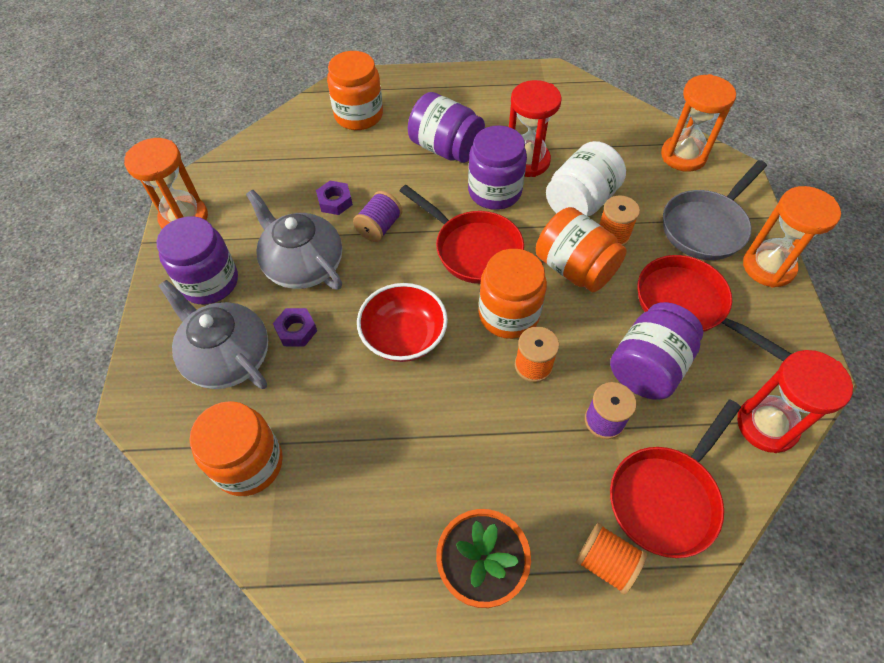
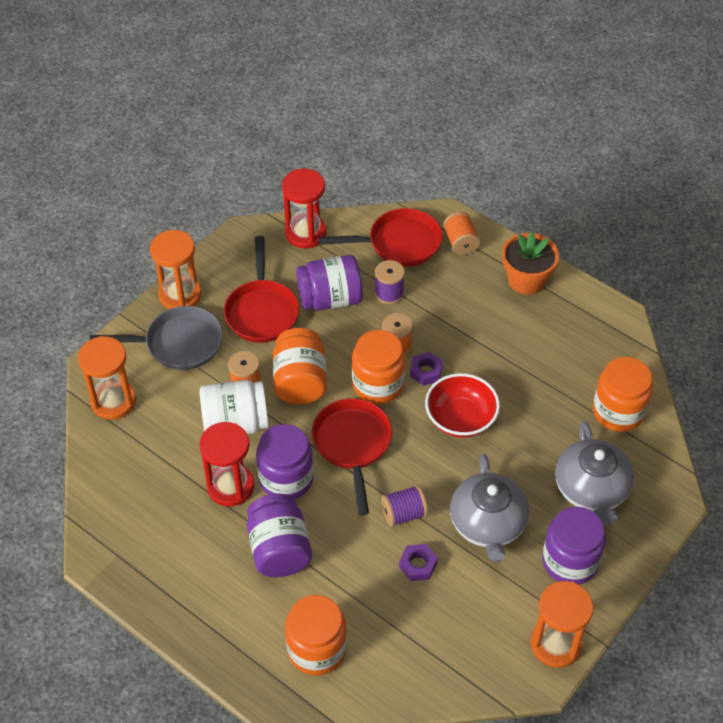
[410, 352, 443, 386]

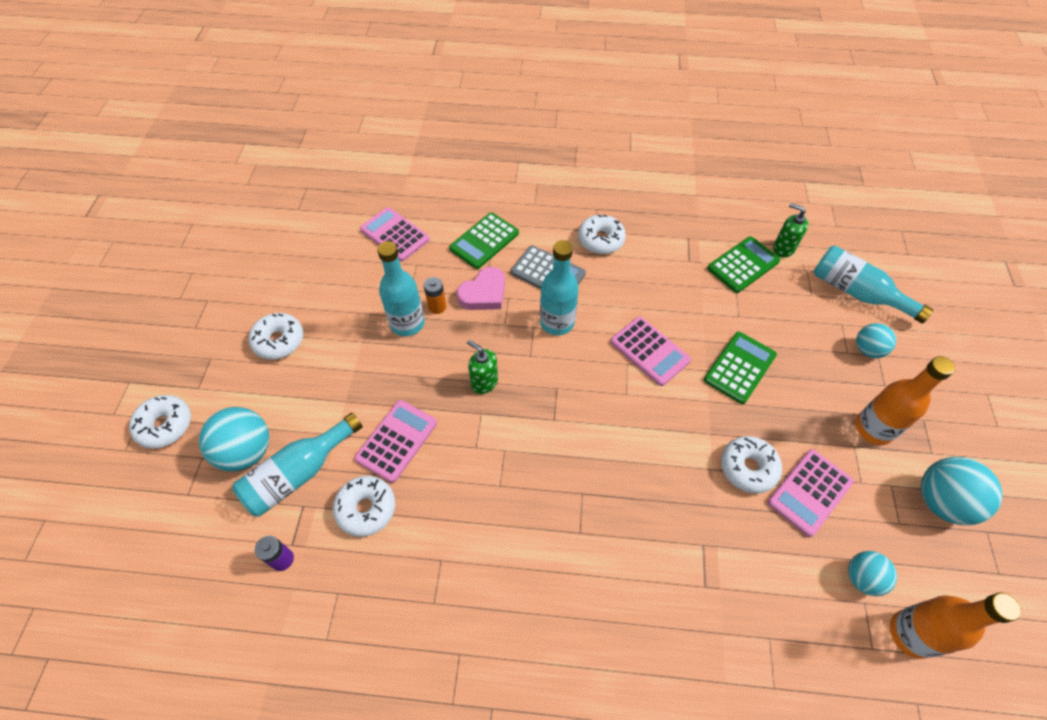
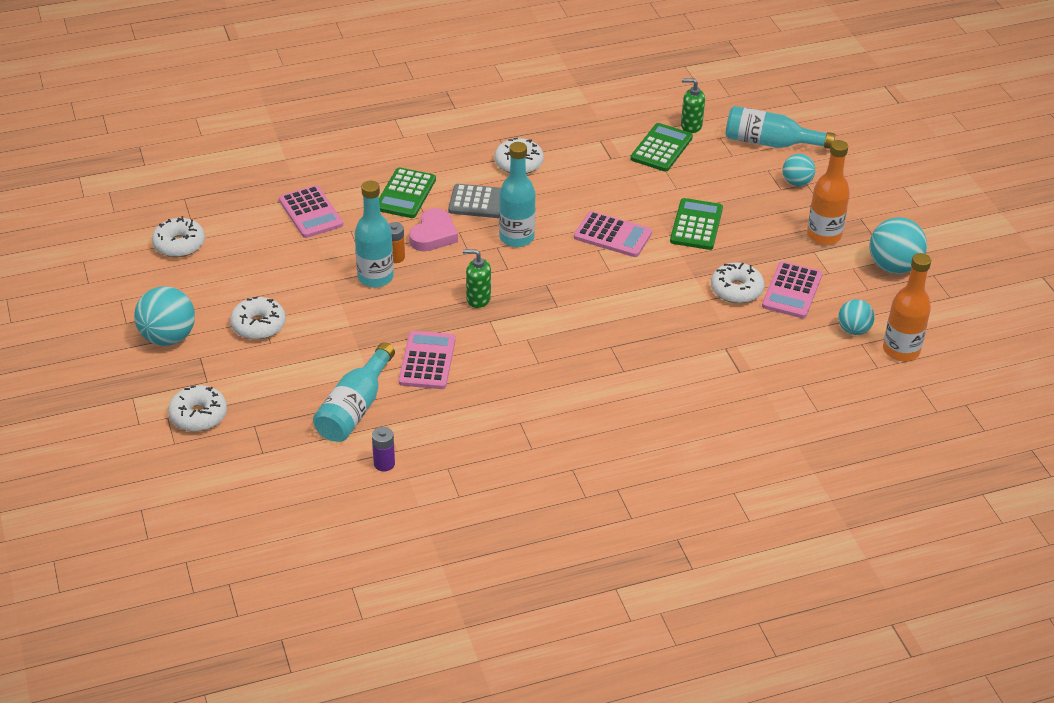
[134, 287, 195, 346]
[152, 216, 205, 257]
[279, 185, 343, 238]

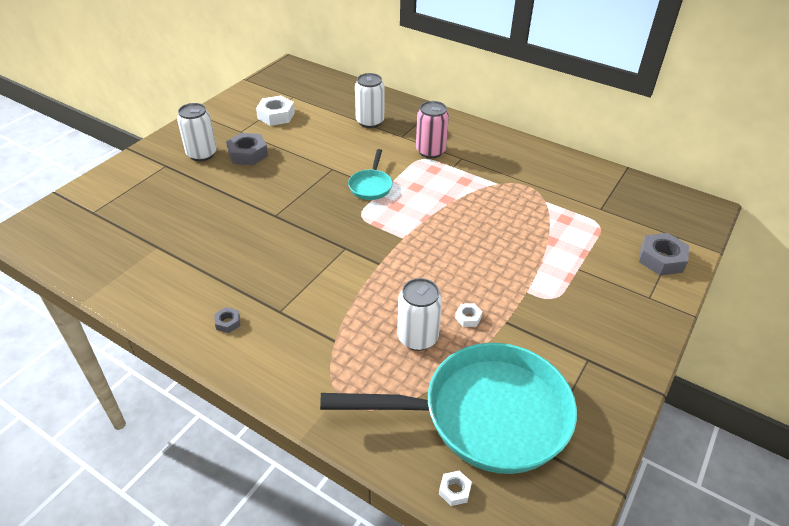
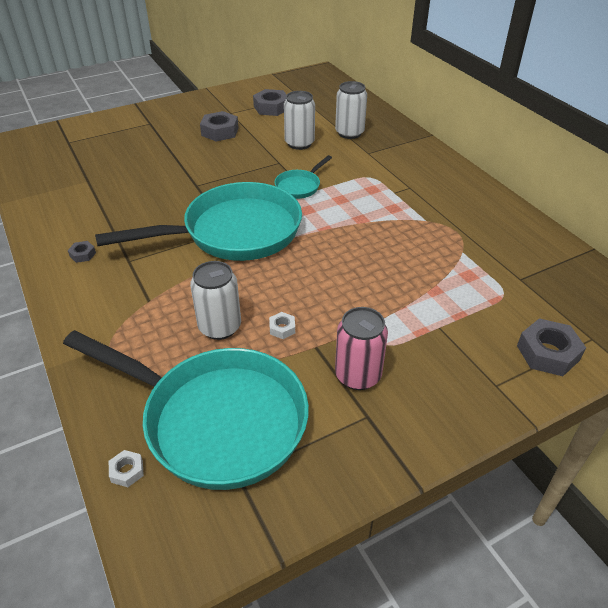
[95, 182, 302, 261]
[284, 91, 315, 150]
[335, 307, 388, 390]
[253, 89, 287, 116]

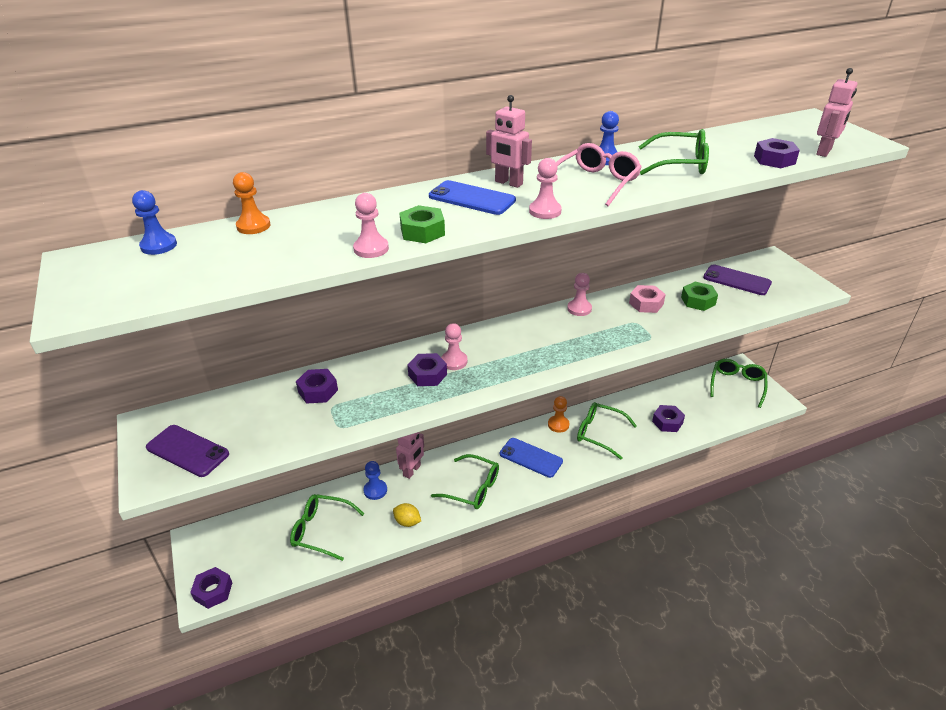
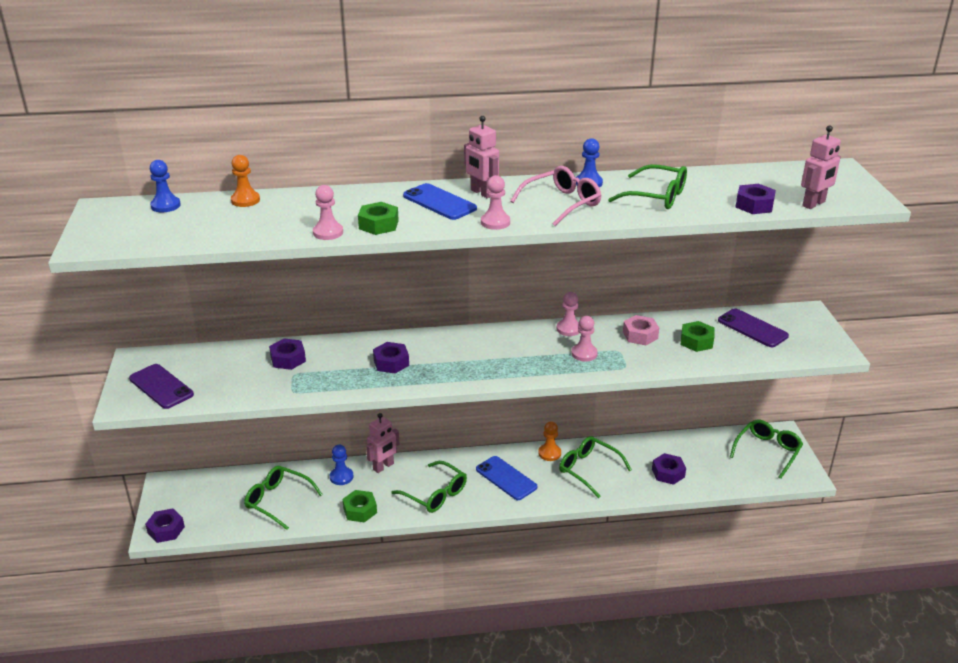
[572, 316, 598, 362]
[343, 490, 377, 522]

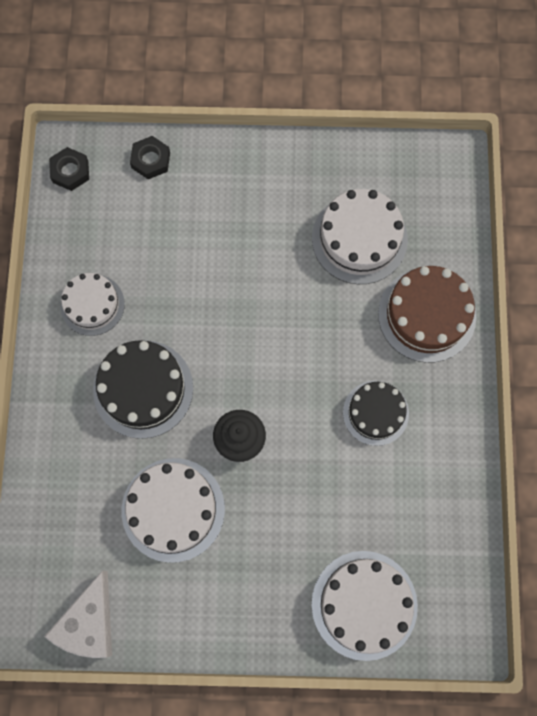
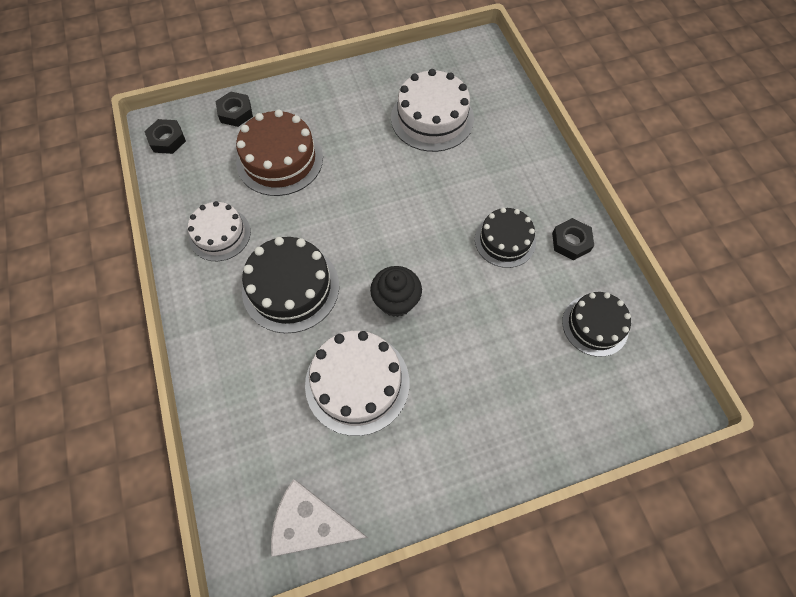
[311, 551, 418, 661] (first image)
[552, 218, 594, 260]
[562, 292, 631, 357]
[236, 110, 323, 196]
[271, 479, 368, 557]

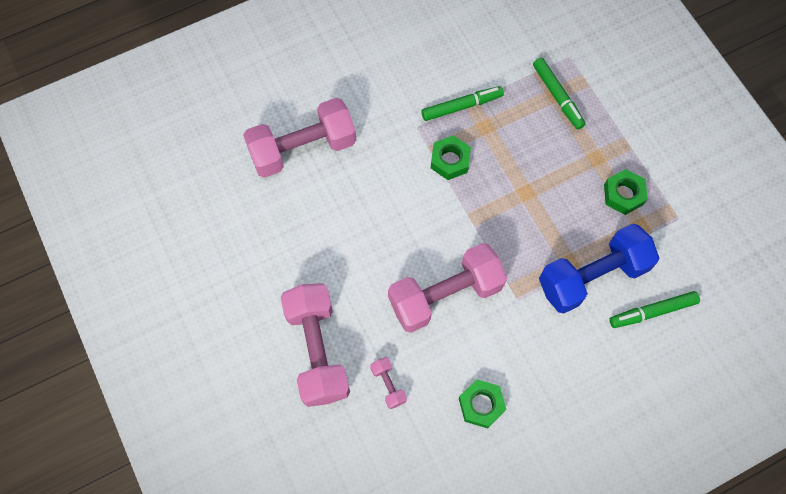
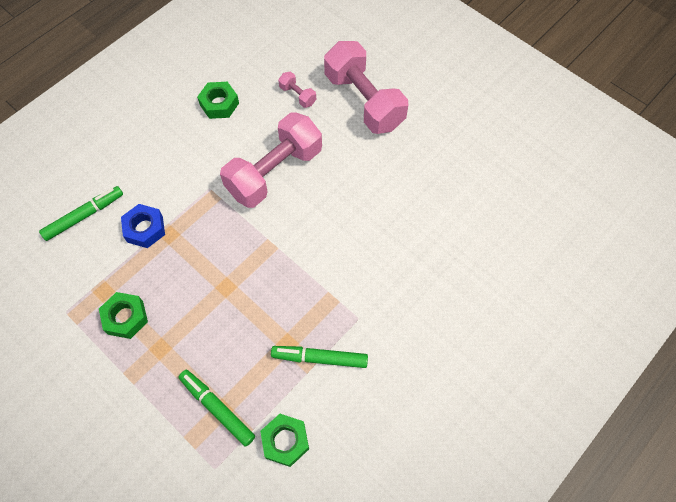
[243, 98, 356, 178] (first image)
[260, 414, 309, 467]
[121, 204, 165, 248]
[271, 346, 368, 368]

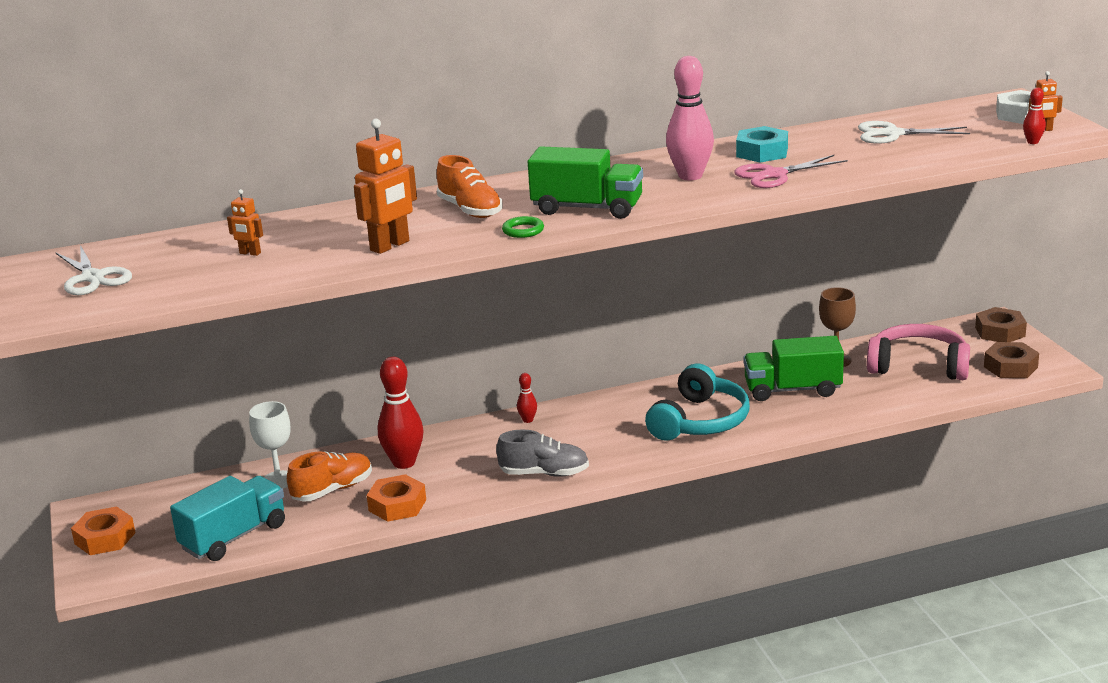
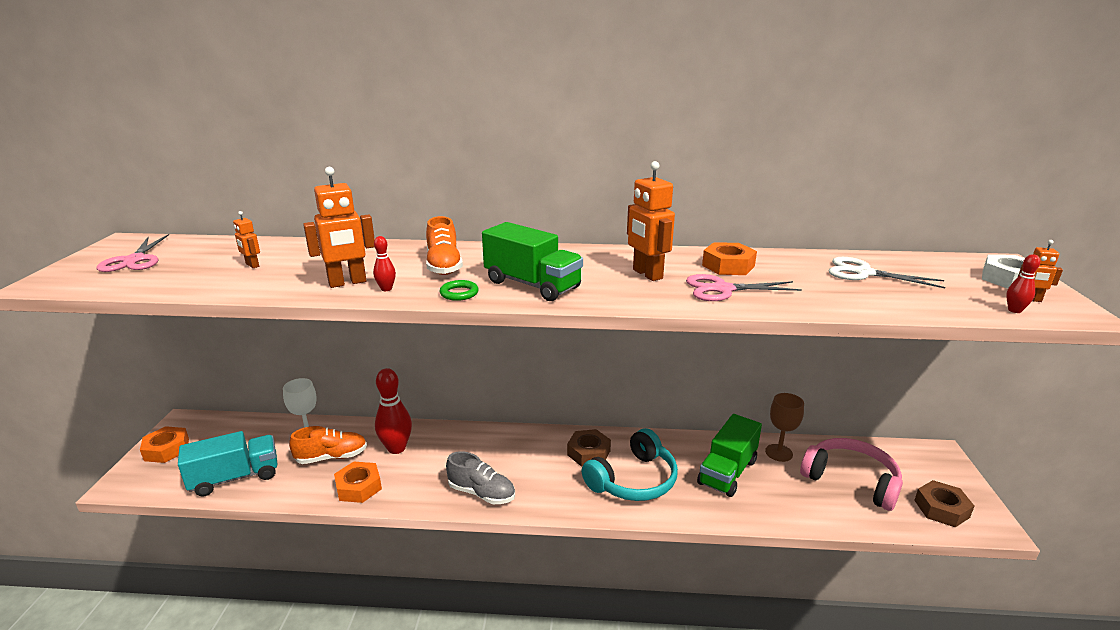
[373, 236, 396, 291]
[567, 429, 611, 467]
[627, 161, 675, 281]
[97, 234, 169, 272]
[702, 242, 757, 275]
[697, 414, 762, 497]

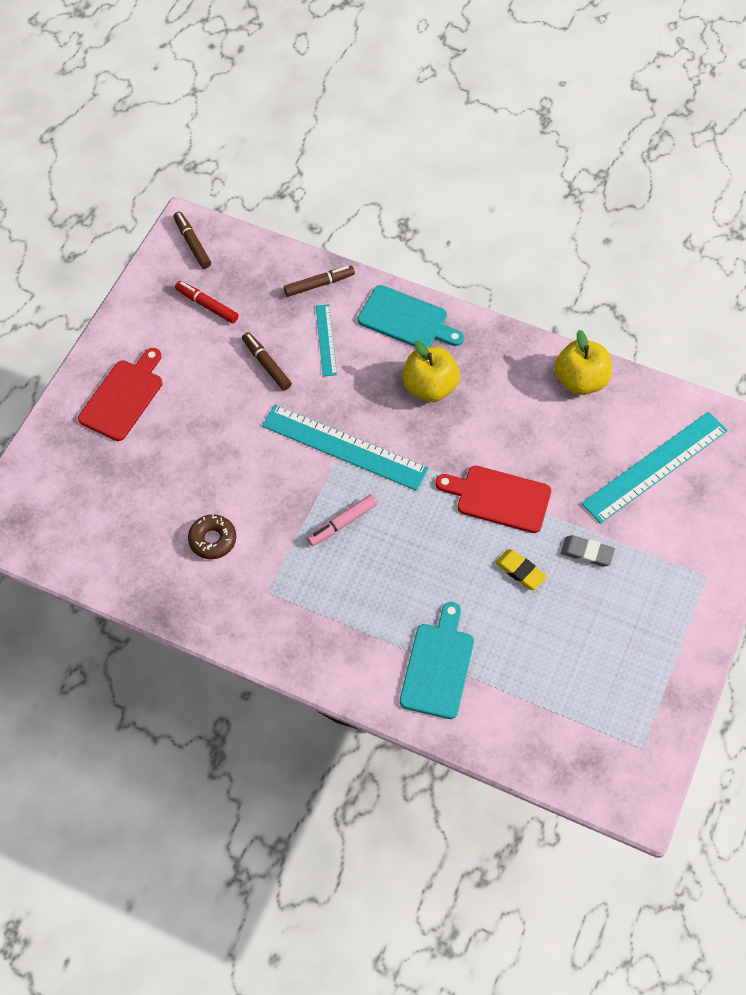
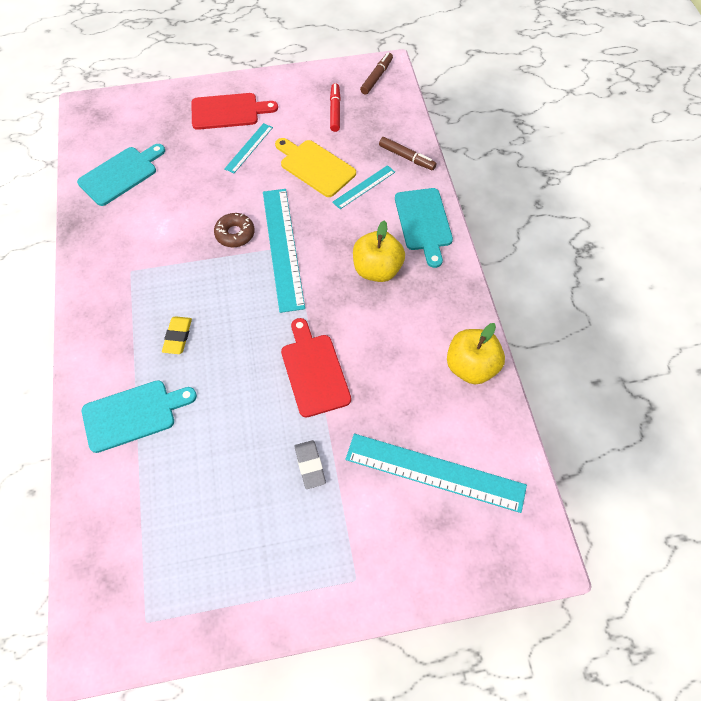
[307, 495, 377, 546] (first image)
[77, 144, 165, 206]
[224, 123, 273, 173]
[214, 213, 255, 247]
[162, 316, 192, 354]
[275, 138, 356, 197]

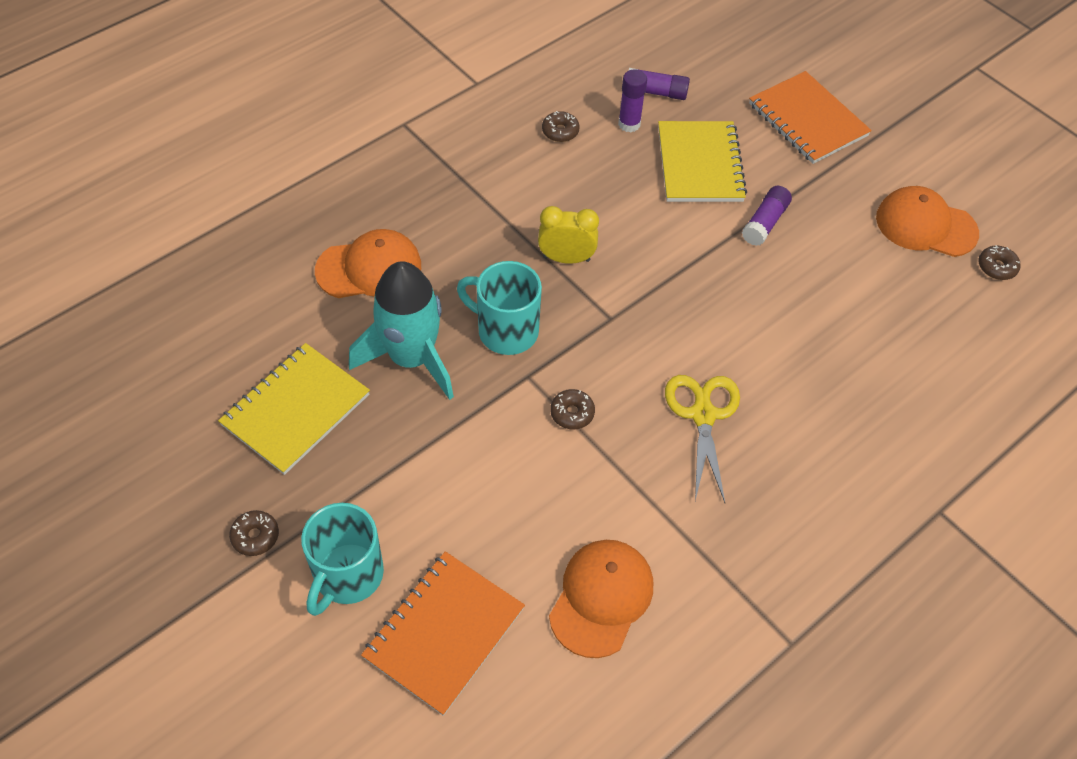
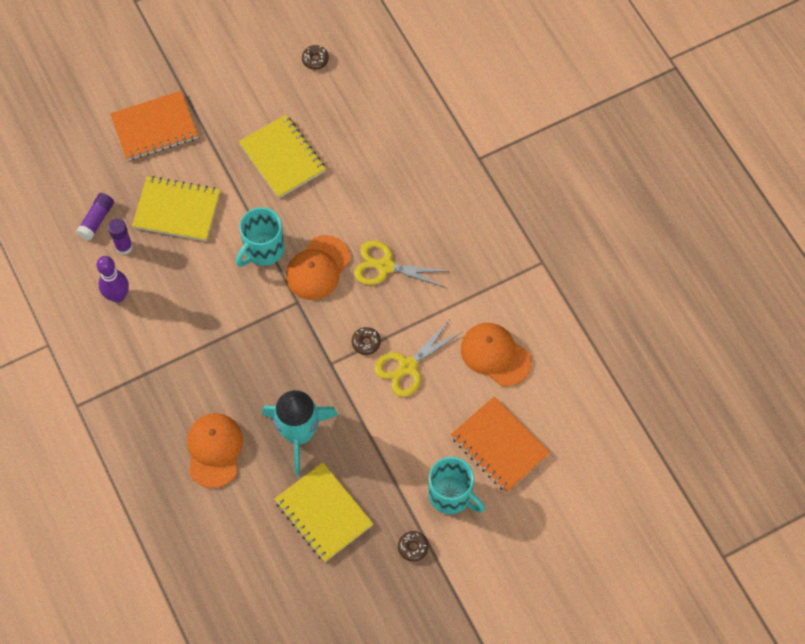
[538, 206, 599, 264] (first image)
[742, 186, 792, 246] (first image)
[239, 115, 326, 198]
[374, 319, 462, 397]
[236, 207, 285, 267]
[286, 235, 350, 300]
[96, 256, 129, 303]

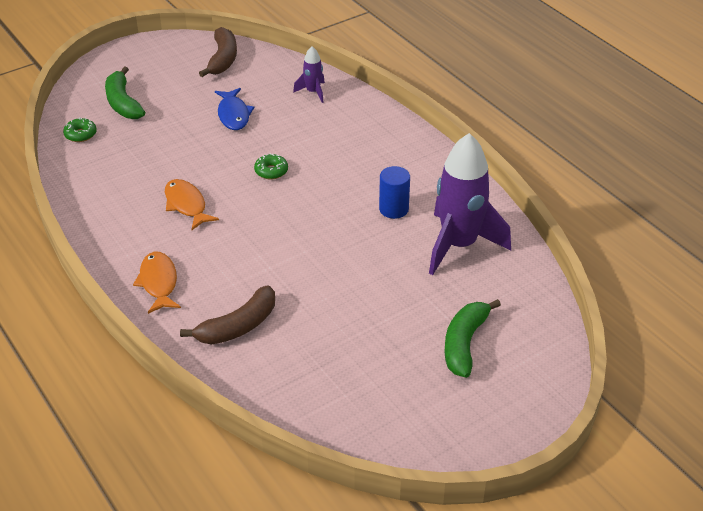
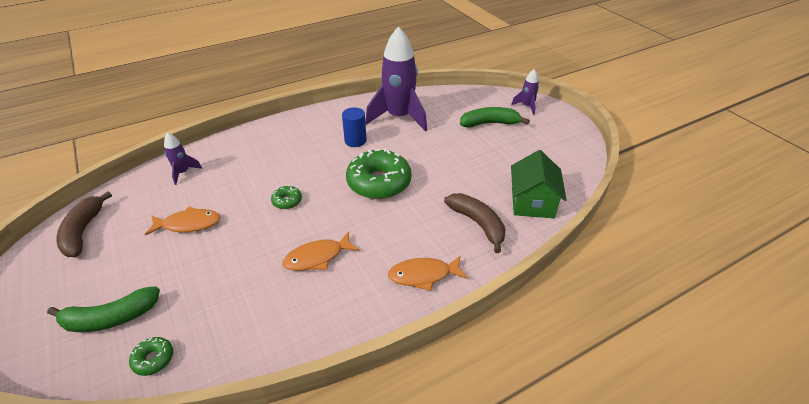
[346, 148, 411, 199]
[511, 69, 539, 115]
[511, 150, 566, 218]
[145, 207, 221, 236]
[57, 191, 112, 257]
[460, 107, 529, 128]

